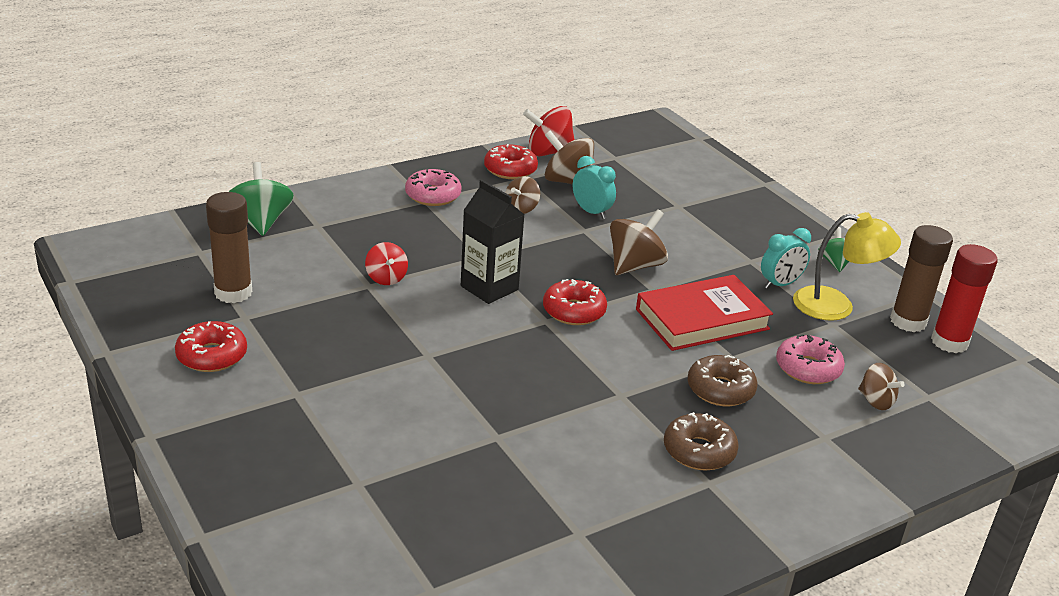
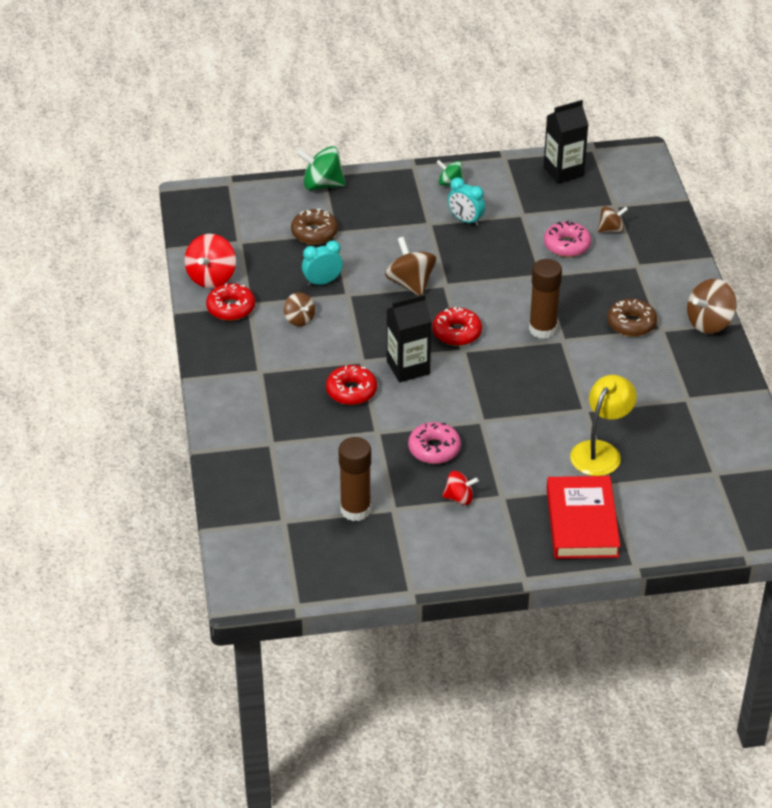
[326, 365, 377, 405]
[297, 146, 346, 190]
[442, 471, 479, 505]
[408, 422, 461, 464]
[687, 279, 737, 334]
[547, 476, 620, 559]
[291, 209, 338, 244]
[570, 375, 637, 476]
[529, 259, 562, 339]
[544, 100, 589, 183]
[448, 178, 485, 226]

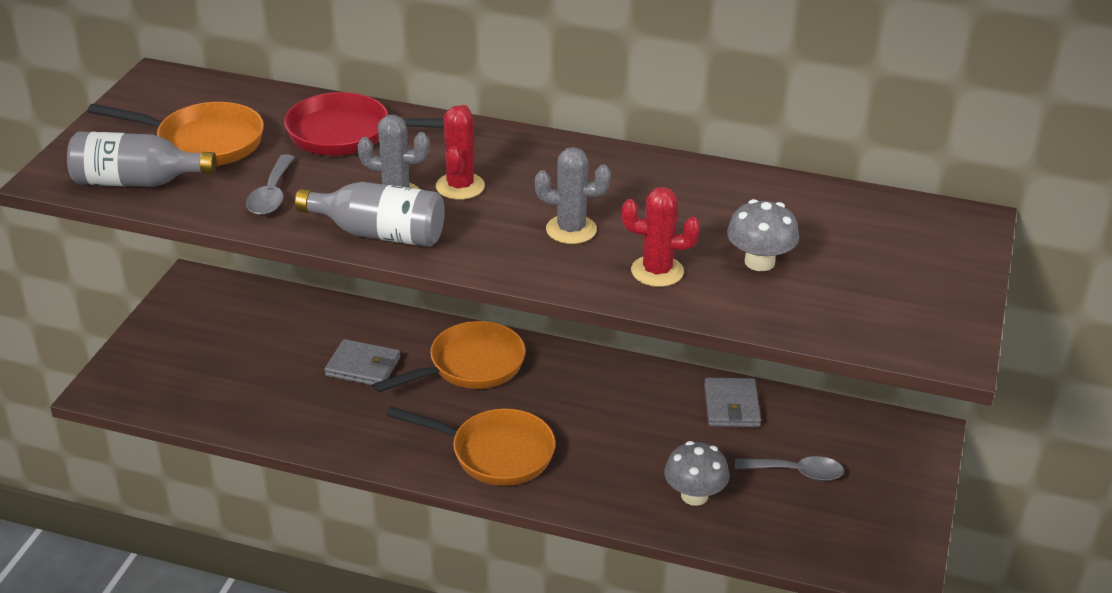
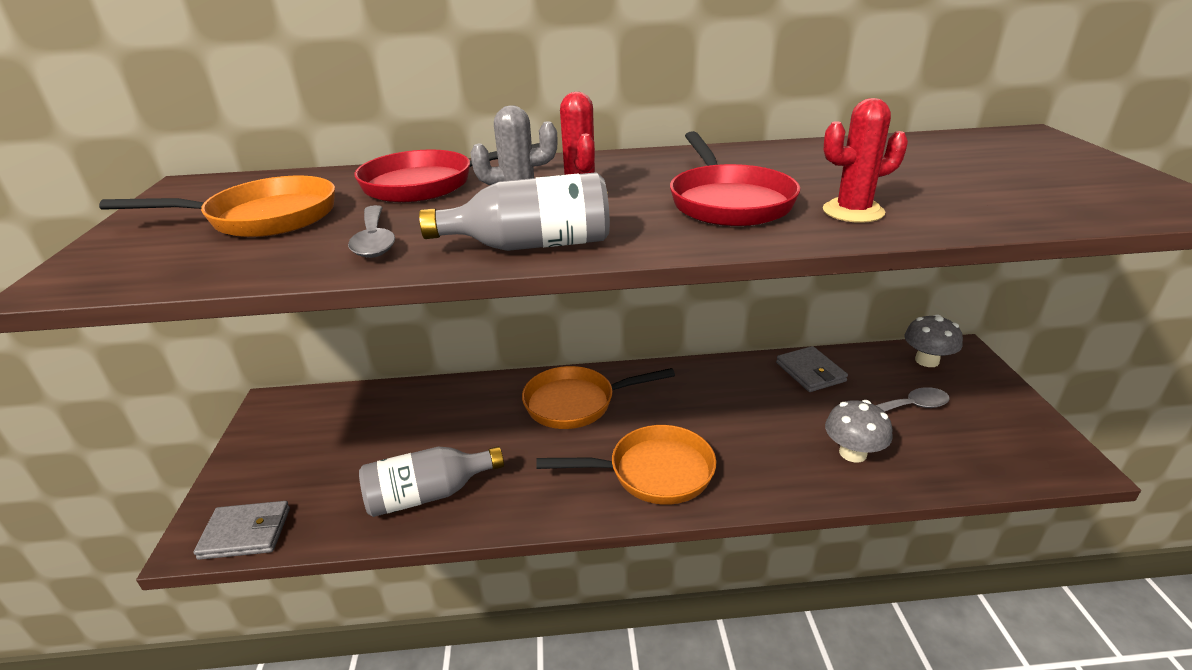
[359, 446, 504, 517]
[193, 501, 290, 560]
[904, 314, 963, 367]
[670, 131, 800, 226]
[522, 366, 675, 429]

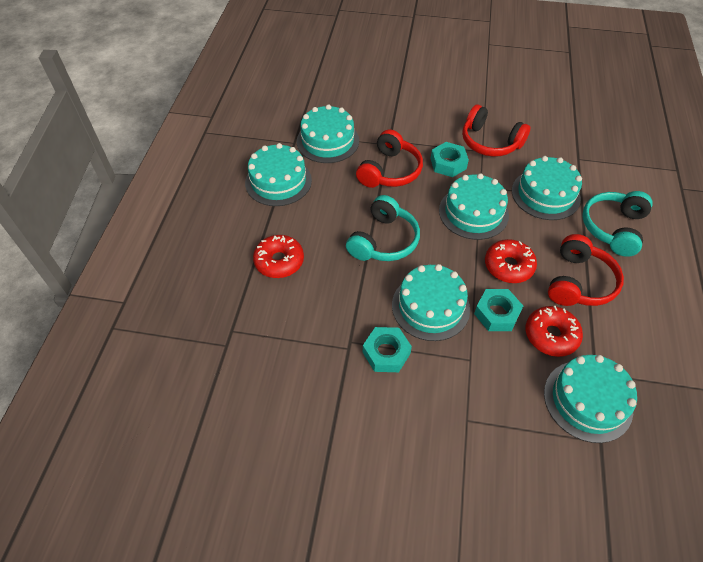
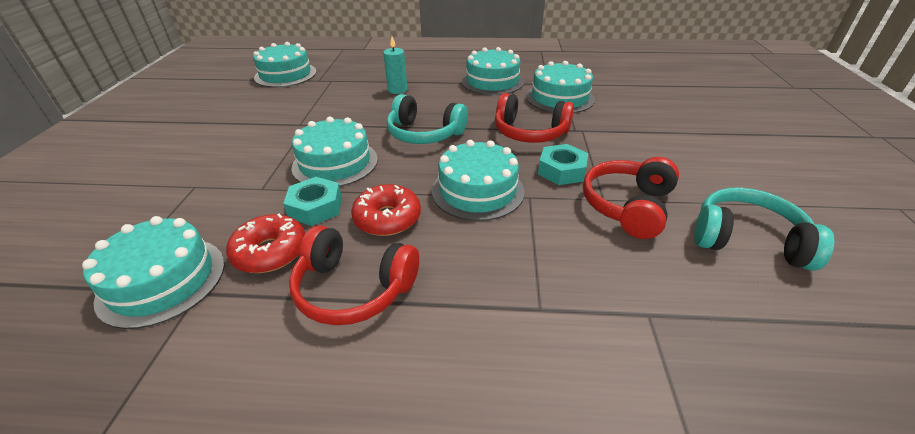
[363, 327, 412, 372] (first image)
[253, 42, 316, 87]
[694, 187, 834, 271]
[383, 37, 408, 94]

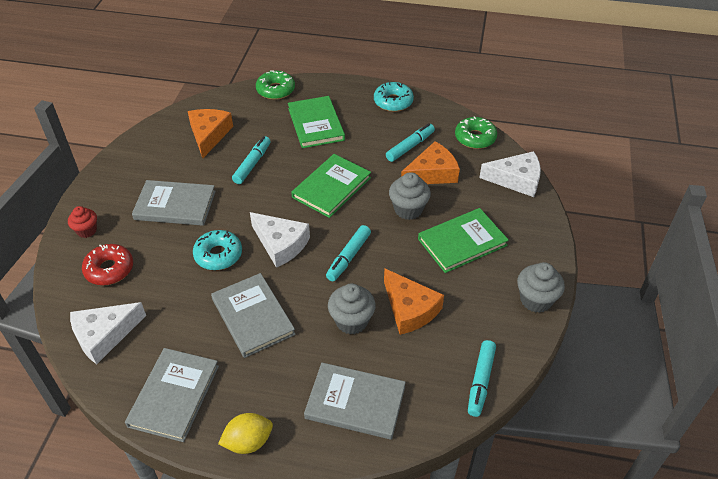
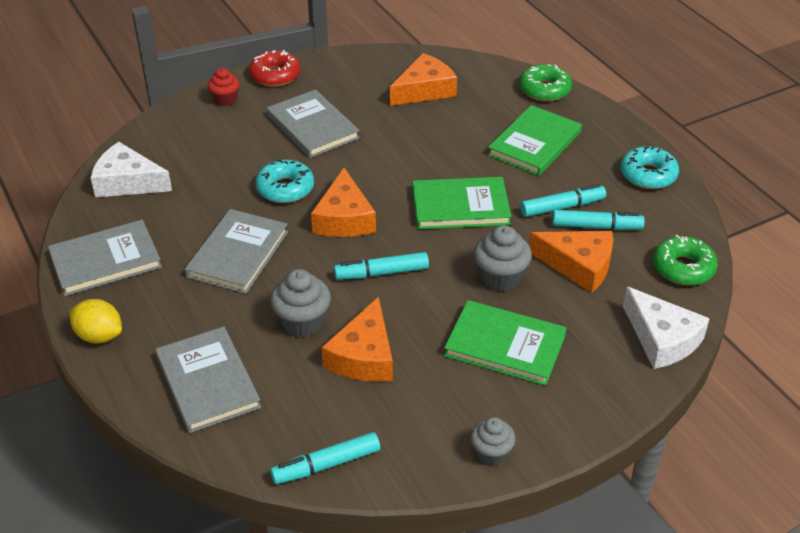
[249, 50, 301, 87]
[520, 184, 606, 217]
[311, 168, 376, 237]
[471, 417, 515, 466]

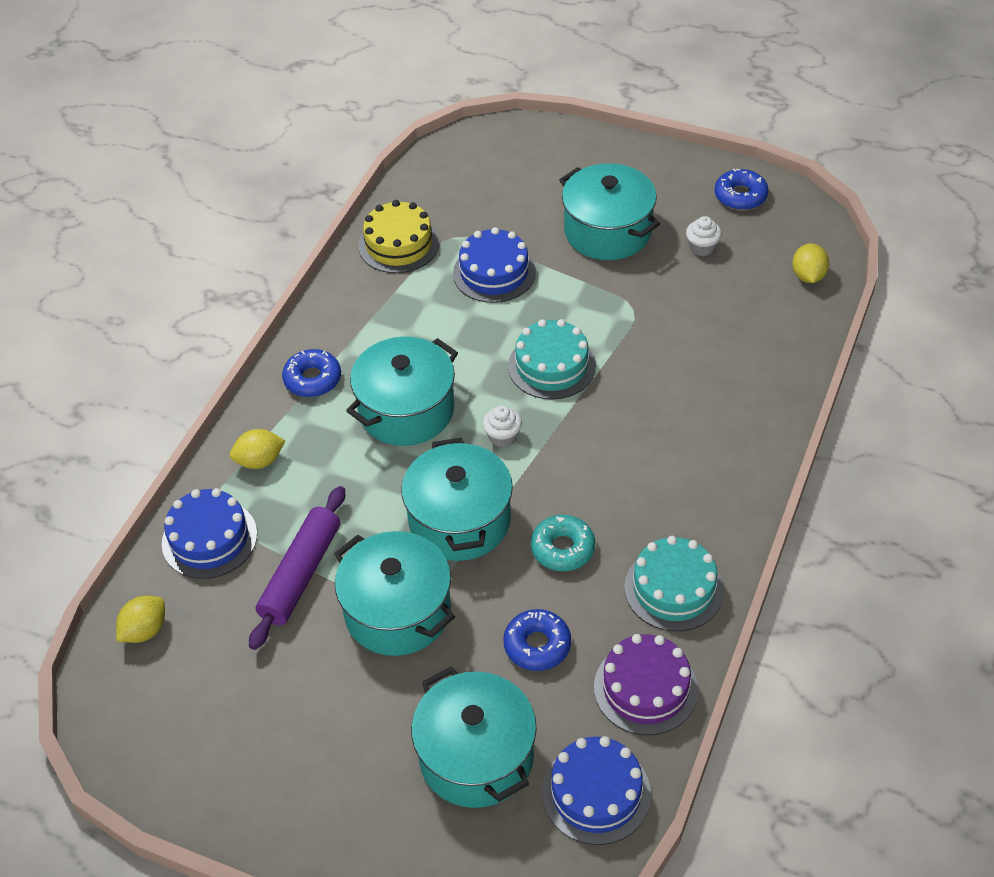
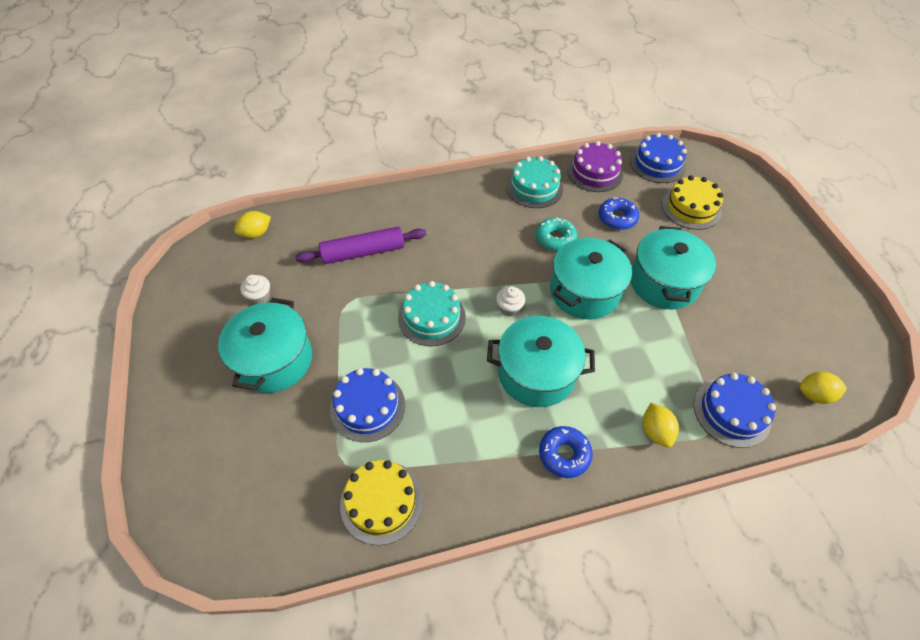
[715, 169, 769, 210] (first image)
[295, 227, 426, 264]
[662, 175, 724, 230]
[643, 403, 679, 447]

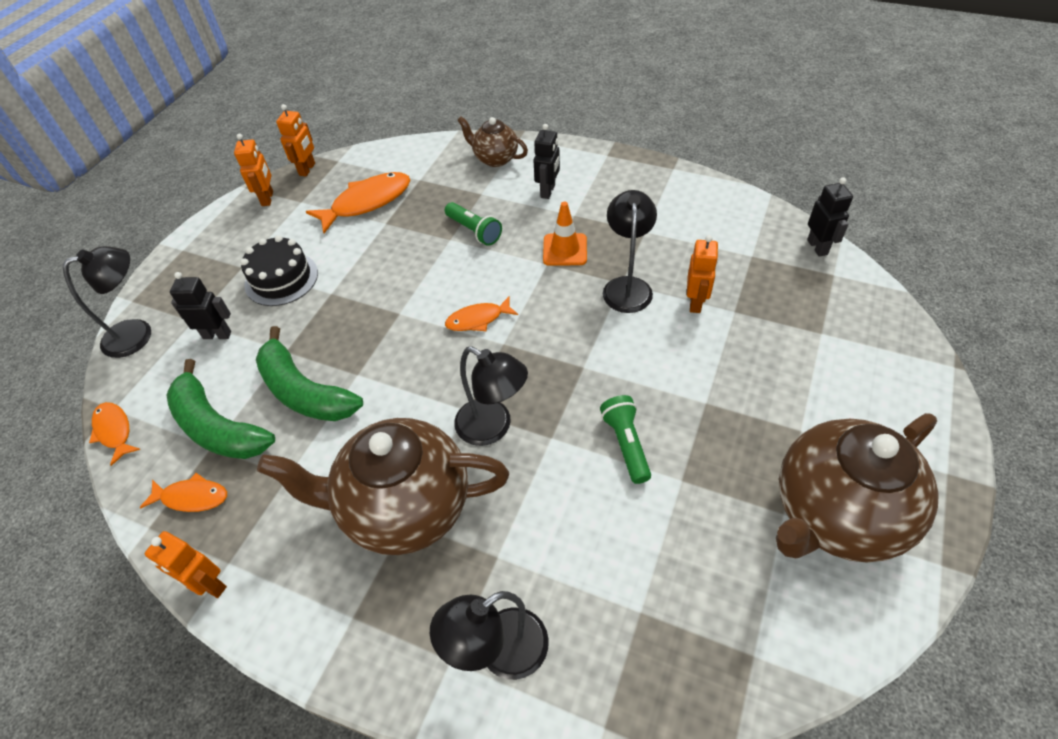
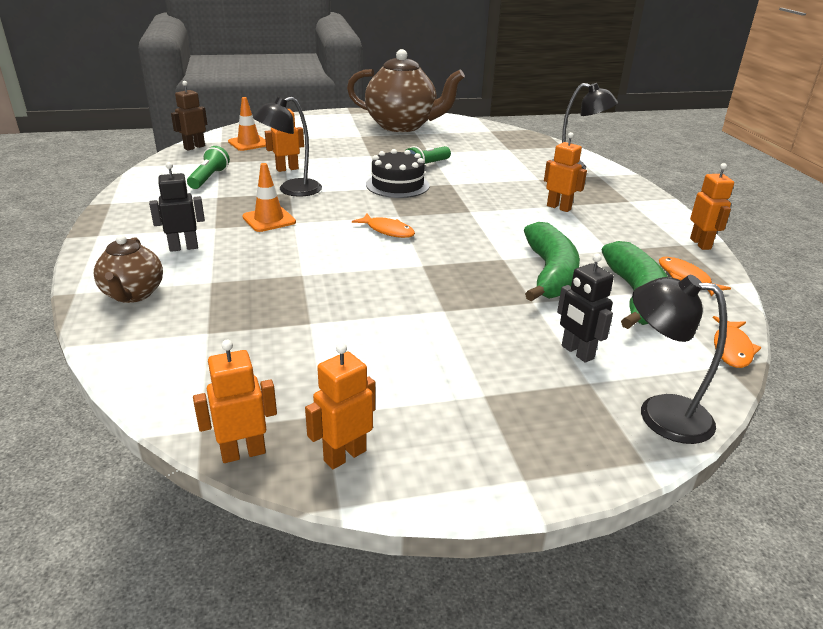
[306, 172, 410, 233] (first image)
[454, 346, 528, 446] (first image)
[228, 97, 266, 151]
[366, 149, 430, 198]
[187, 146, 230, 189]
[544, 132, 587, 212]
[171, 81, 207, 151]

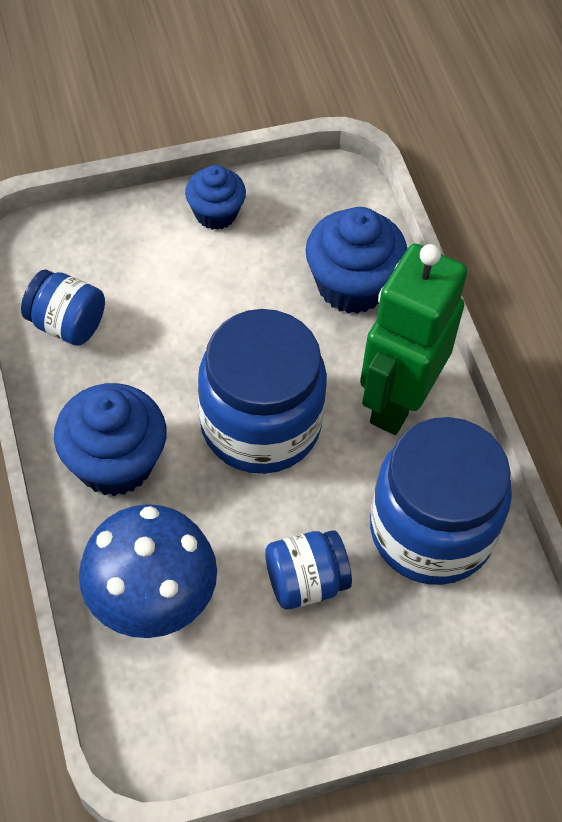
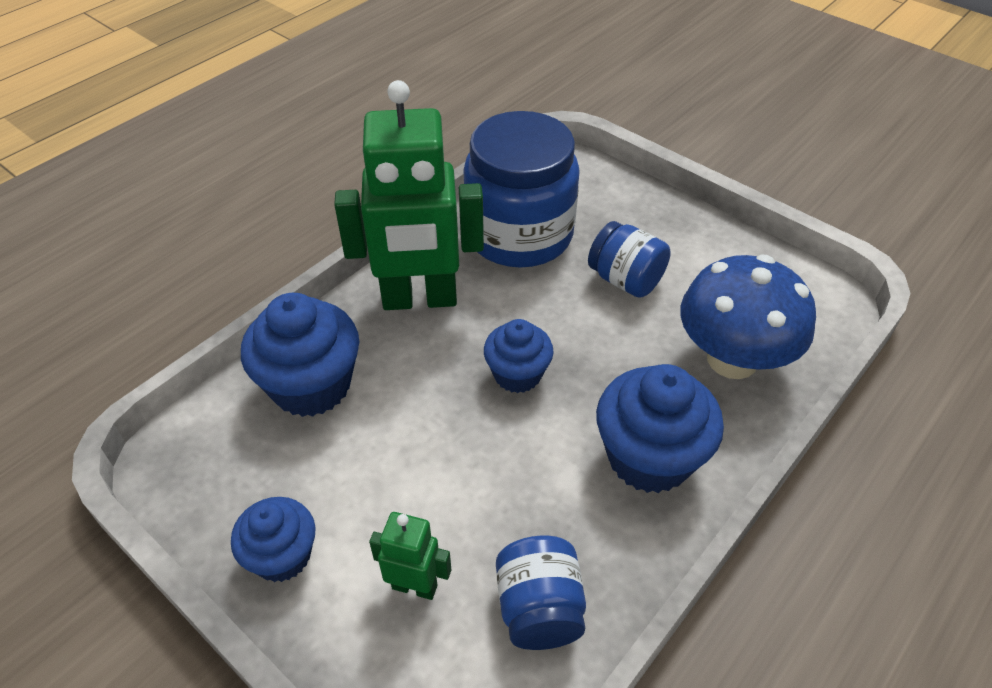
[369, 512, 451, 600]
[484, 319, 553, 393]

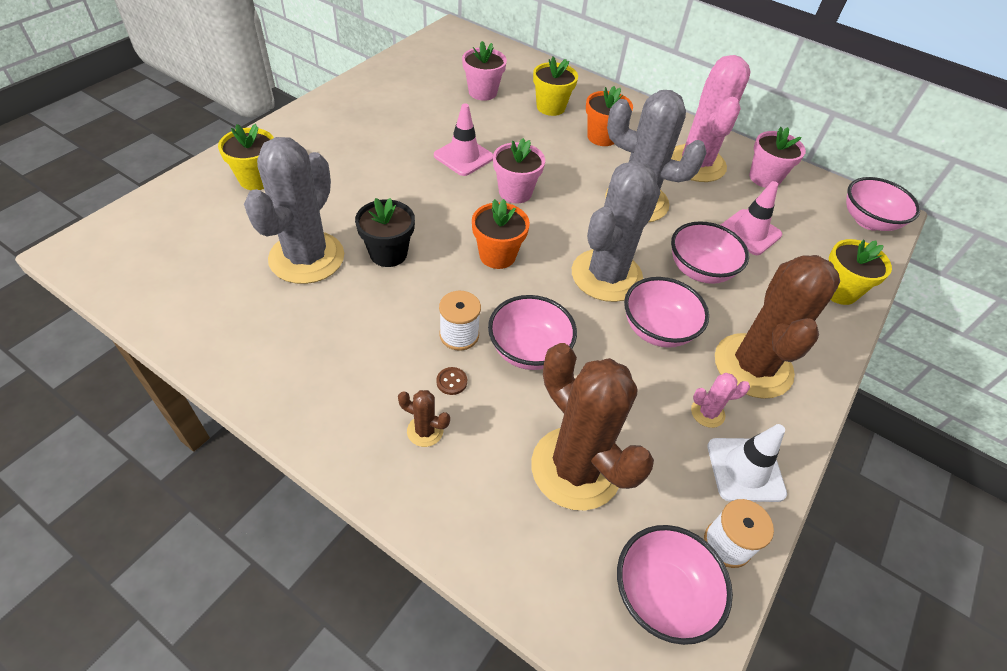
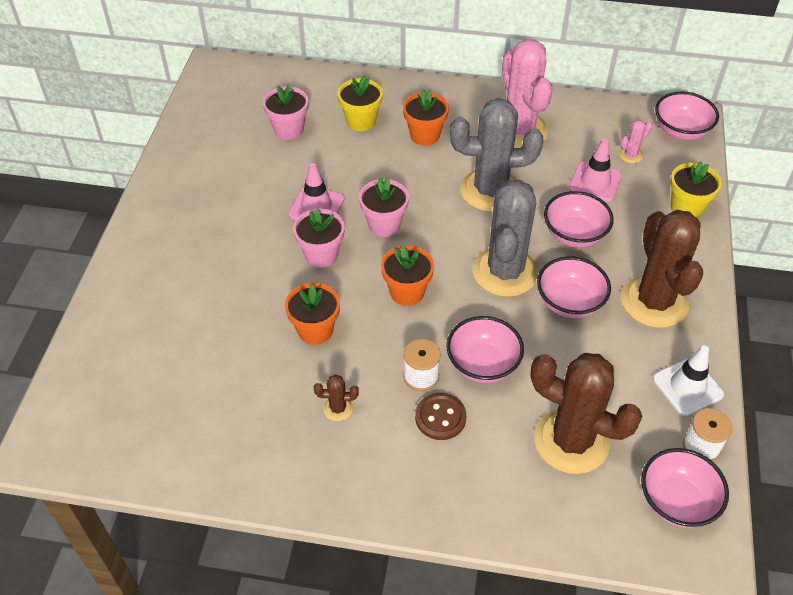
[218, 124, 274, 190] (first image)
[244, 137, 344, 284] (first image)
[314, 374, 359, 421]
[619, 120, 652, 164]
[293, 208, 345, 268]
[285, 282, 340, 345]
[415, 393, 466, 440]

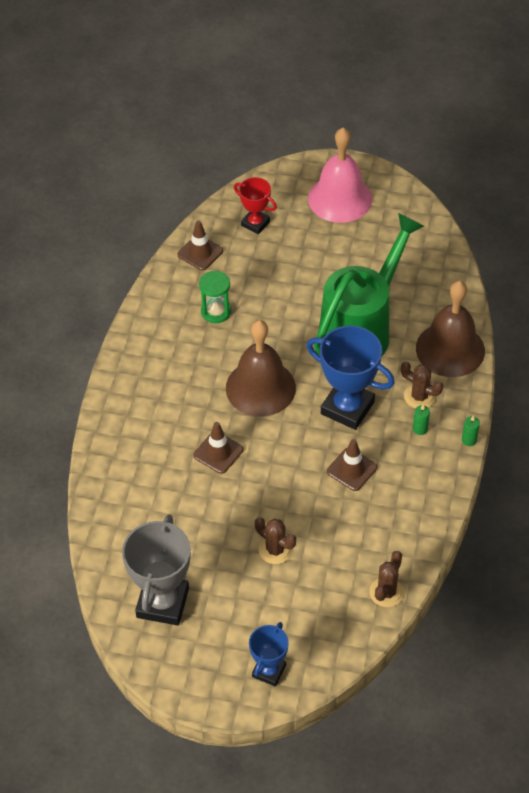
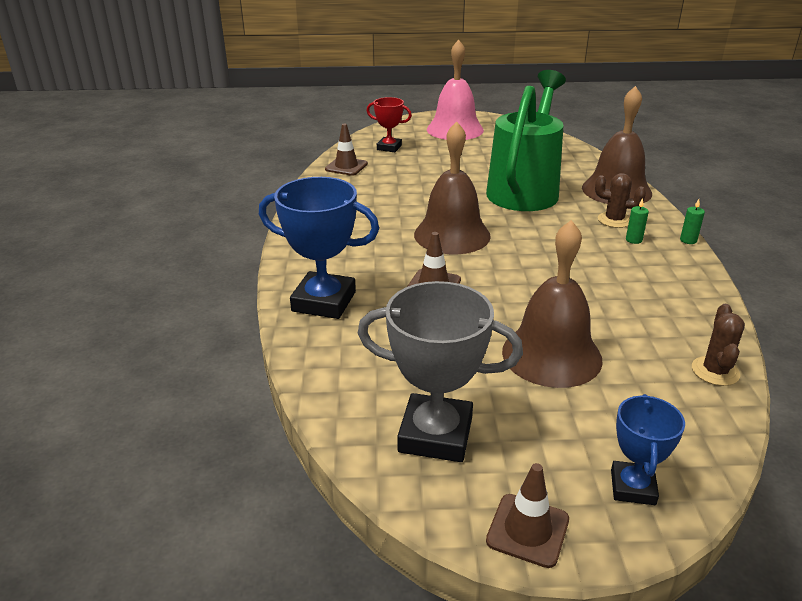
[199, 271, 231, 323] (first image)
[259, 177, 379, 319]
[486, 463, 569, 568]
[502, 220, 603, 388]
[358, 281, 523, 462]

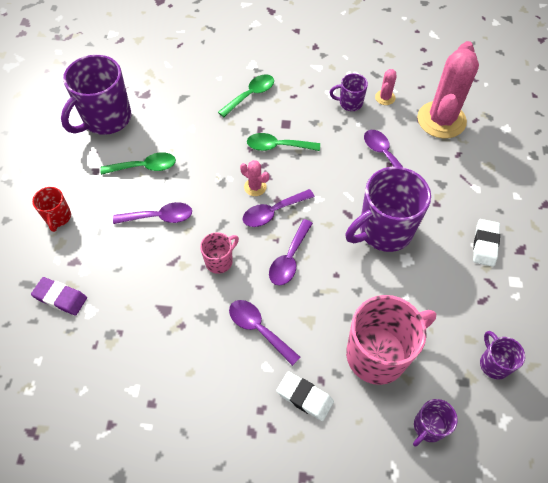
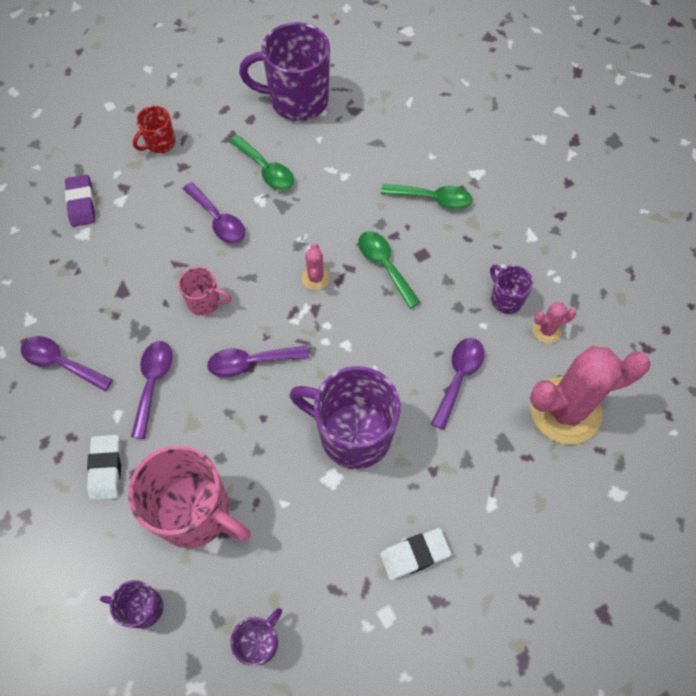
[21, 336, 113, 391]

